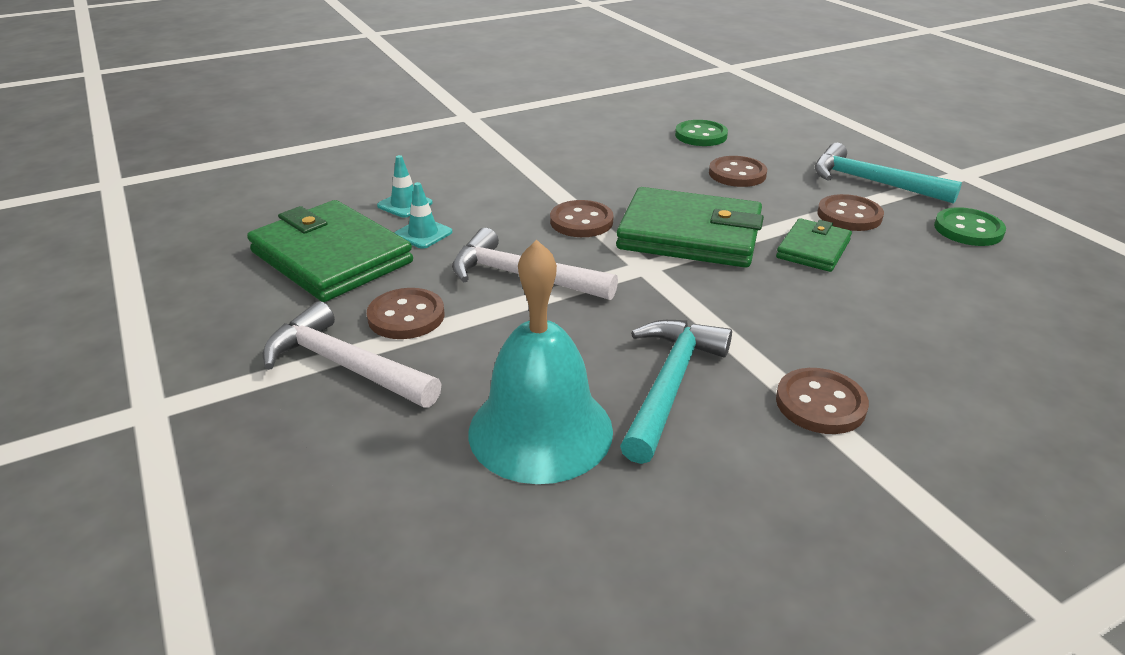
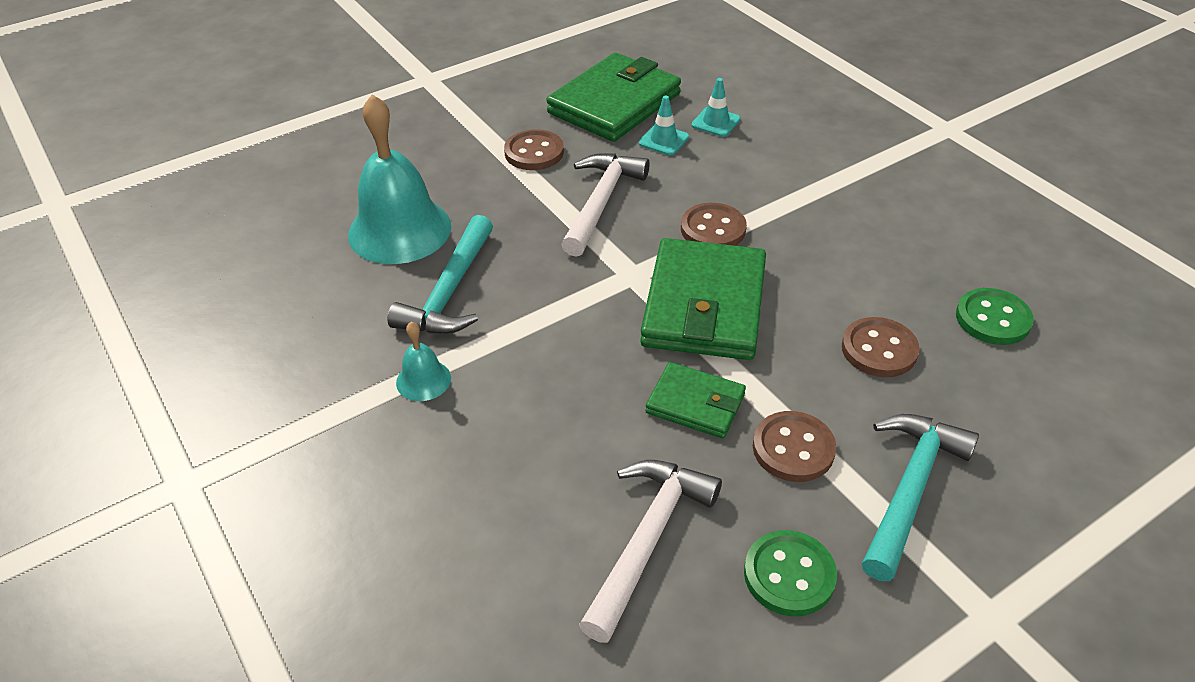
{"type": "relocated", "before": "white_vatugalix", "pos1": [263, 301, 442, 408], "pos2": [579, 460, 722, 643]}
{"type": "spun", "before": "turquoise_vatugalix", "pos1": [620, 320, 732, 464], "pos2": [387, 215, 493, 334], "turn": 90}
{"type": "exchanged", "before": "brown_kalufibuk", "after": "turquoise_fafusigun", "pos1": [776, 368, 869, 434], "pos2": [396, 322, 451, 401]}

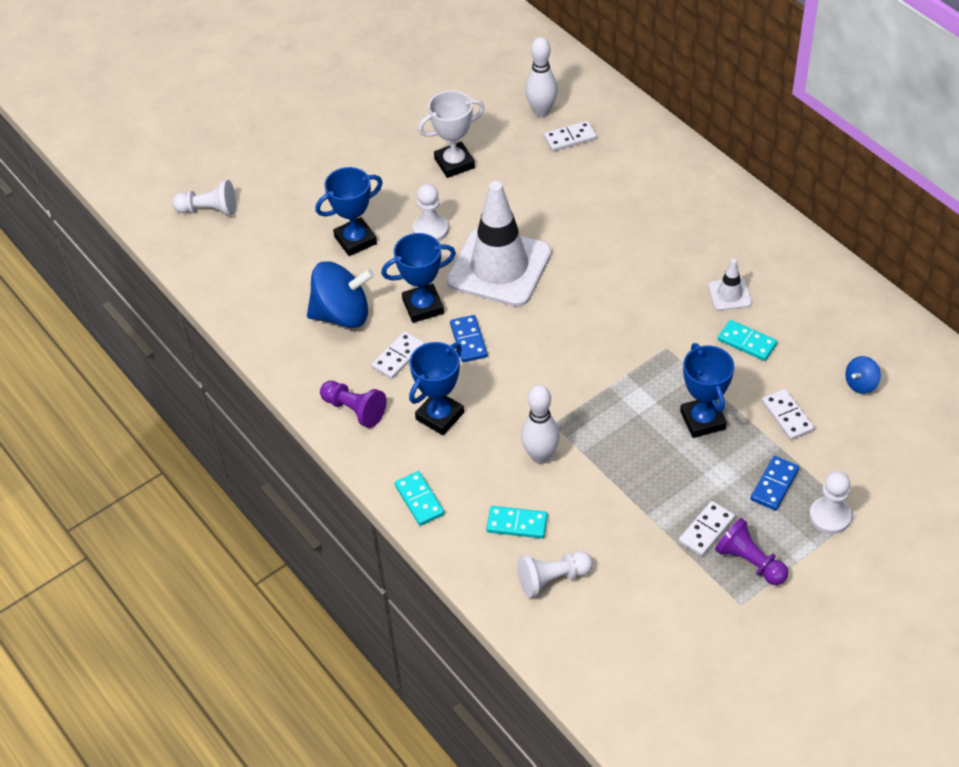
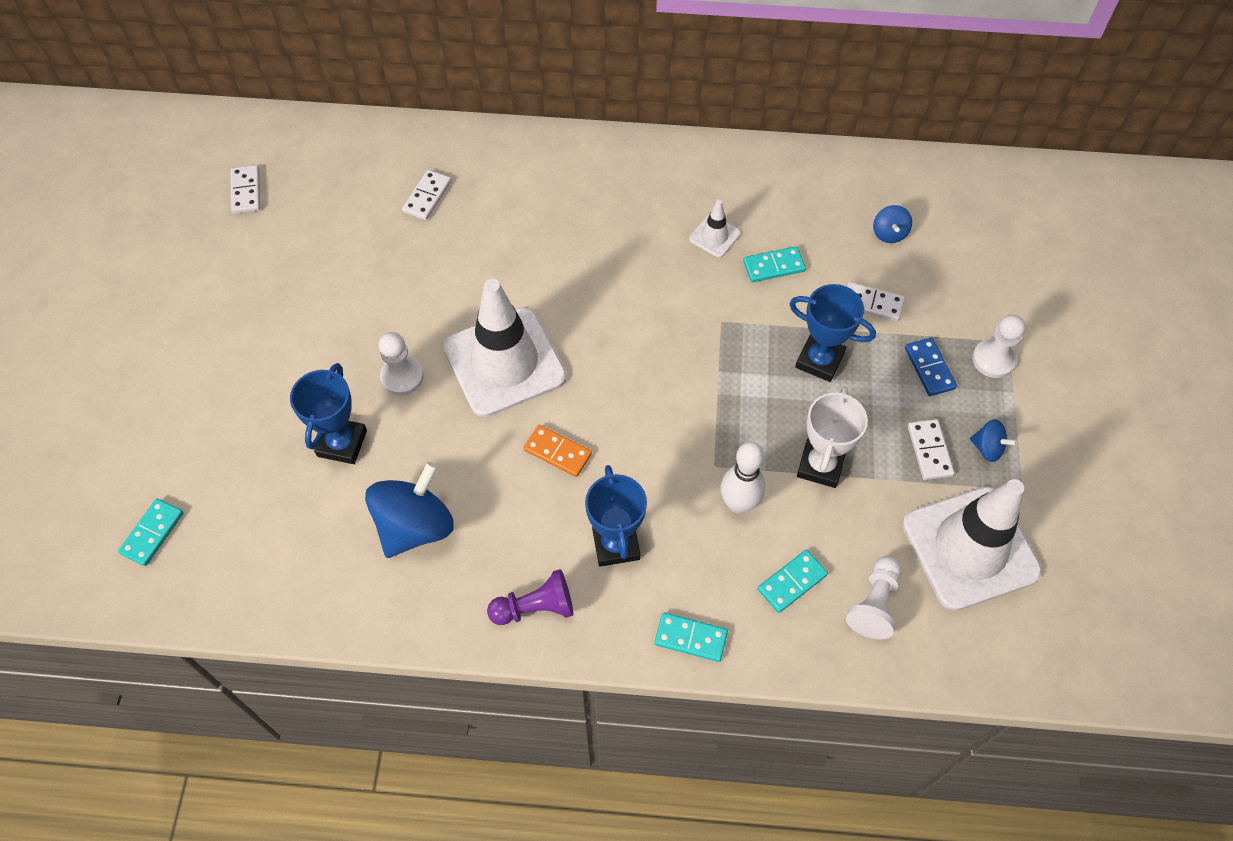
{"type": "exchanged", "before": "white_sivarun", "after": "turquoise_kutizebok", "pos1": [172, 180, 236, 216], "pos2": [118, 498, 183, 566]}
{"type": "relocated", "before": "white_kutizebok", "pos1": [372, 331, 425, 379], "pos2": [231, 165, 260, 214]}
{"type": "missing", "before": "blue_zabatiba", "pos1": [381, 233, 456, 323]}
{"type": "relocated", "before": "white_zabatiba", "pos1": [418, 91, 484, 178], "pos2": [797, 386, 868, 488]}
{"type": "colour", "before": "blue_kutizebok", "after": "orange_kutizebok", "pos1": [450, 315, 488, 362], "pos2": [524, 425, 592, 477]}
{"type": "missing", "before": "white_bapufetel", "pos1": [525, 37, 558, 117]}
{"type": "exchanged", "before": "purple_sivarun", "after": "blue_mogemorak", "pos1": [715, 518, 788, 585], "pos2": [970, 419, 1017, 462]}
{"type": "appeared", "after": "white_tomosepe", "pos2": [902, 479, 1042, 611]}

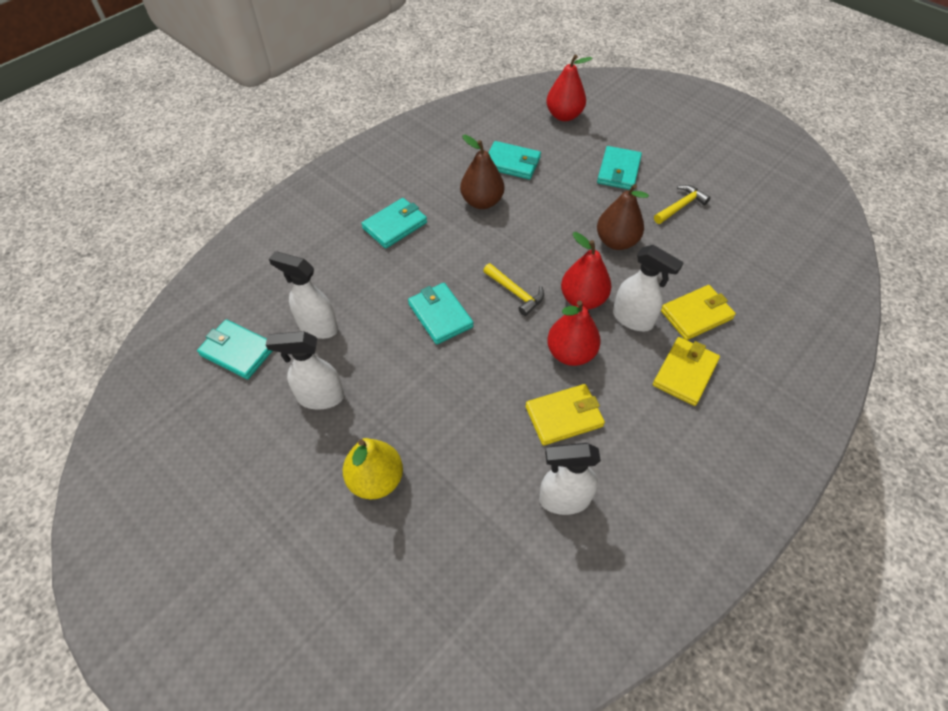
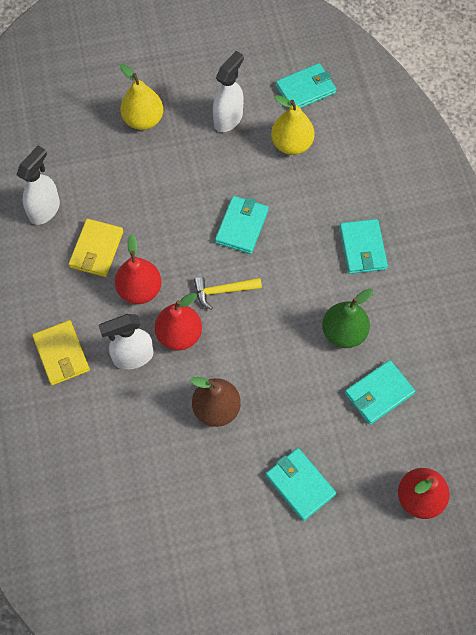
{"type": "exchanged", "before": "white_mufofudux", "after": "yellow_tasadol", "pos1": [269, 251, 338, 339], "pos2": [271, 95, 315, 155]}
{"type": "spun", "before": "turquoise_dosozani", "pos1": [408, 283, 473, 345], "pos2": [215, 196, 269, 254], "turn": -75}
{"type": "colour", "before": "brown_tasadol", "after": "green_tasadol", "pos1": [460, 135, 504, 209], "pos2": [322, 289, 373, 348]}
{"type": "missing", "before": "yellow_vatugalix", "pos1": [654, 185, 711, 224]}
{"type": "missing", "before": "yellow_dosozani", "pos1": [661, 285, 736, 340]}

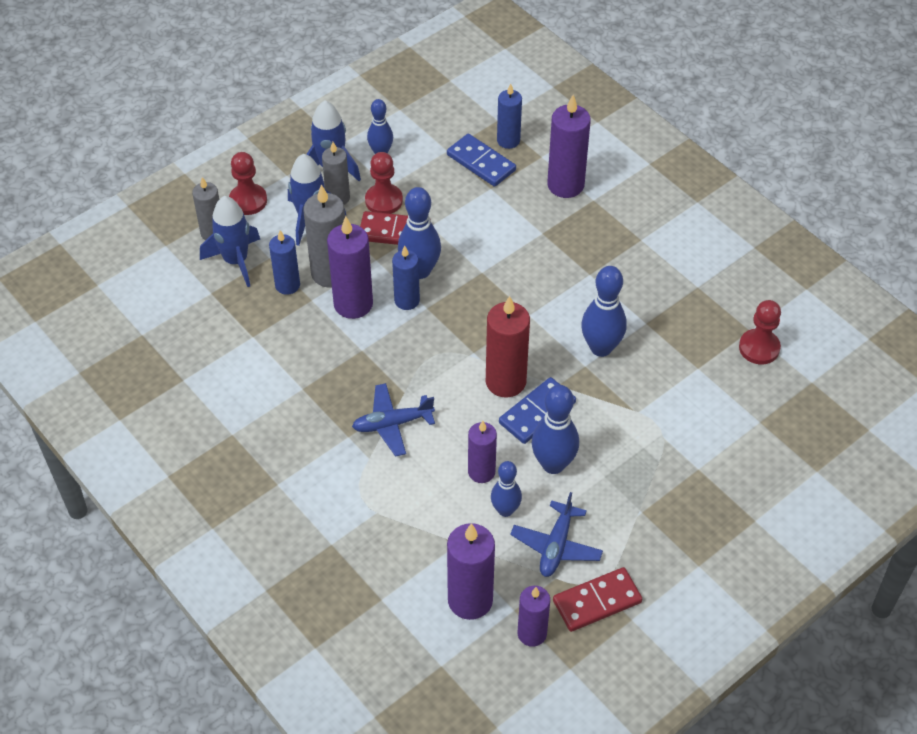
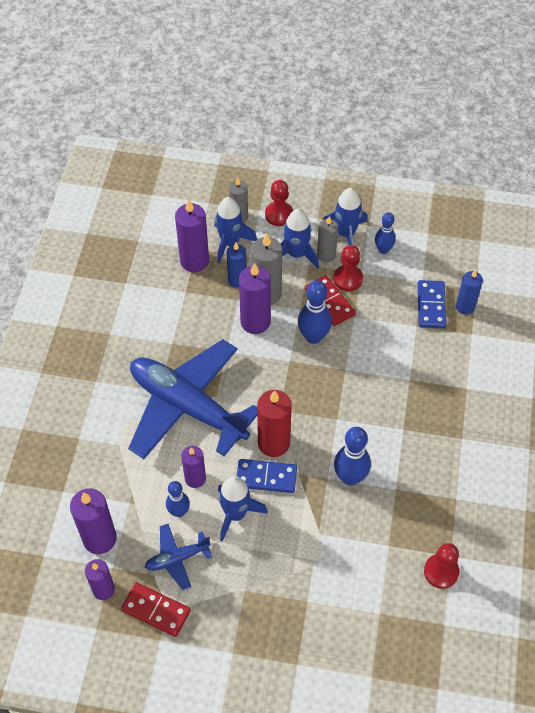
{"type": "size", "before": "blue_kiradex", "pos1": [352, 383, 435, 457], "pos2": [128, 339, 257, 459], "scale": 2.29}
{"type": "missing", "before": "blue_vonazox", "pos1": [392, 246, 420, 310]}
{"type": "exchanged", "before": "blue_bapufetel", "after": "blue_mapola", "pos1": [532, 385, 579, 474], "pos2": [218, 476, 268, 542]}
{"type": "relocated", "before": "purple_vonazox", "pos1": [547, 95, 591, 198], "pos2": [175, 199, 209, 272]}

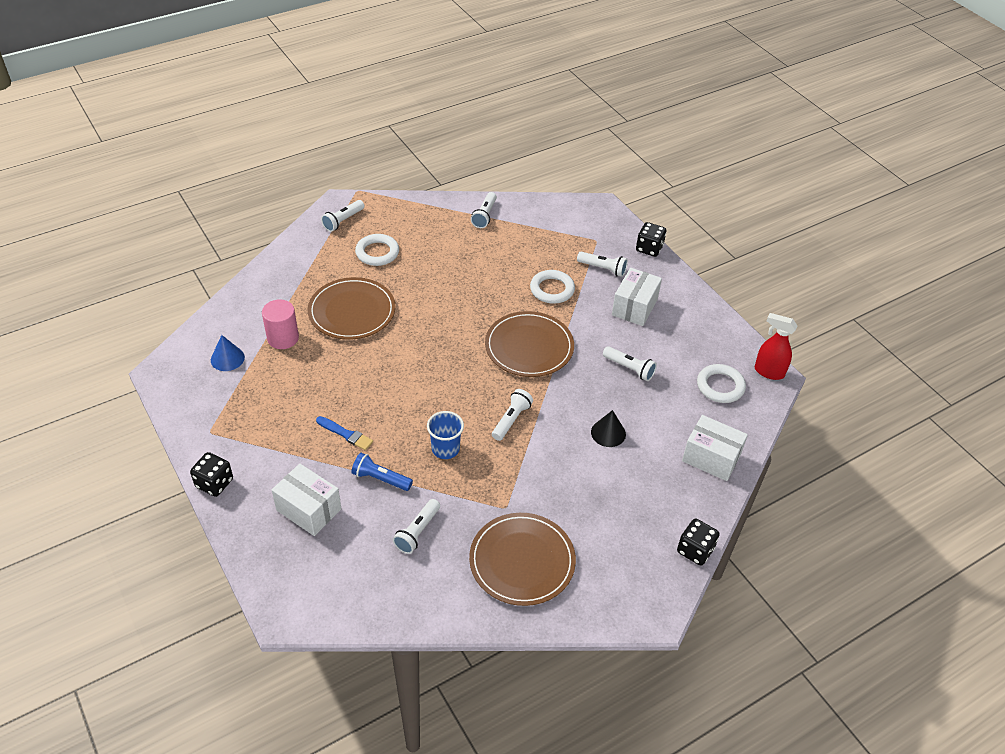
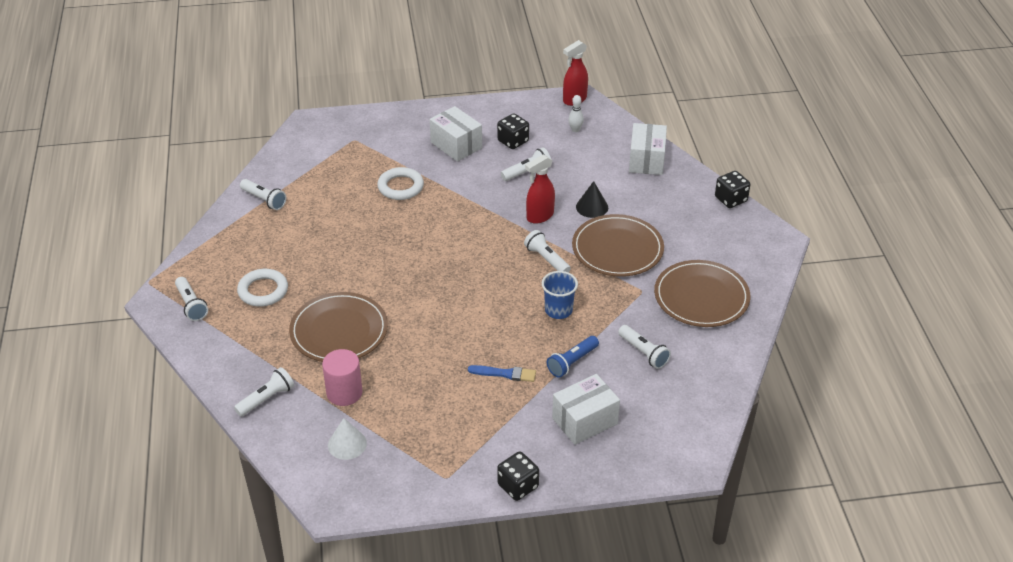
{"type": "colour", "before": "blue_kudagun", "after": "white_kudagun", "pos1": [211, 335, 245, 371], "pos2": [328, 418, 367, 460]}
{"type": "spun", "before": "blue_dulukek", "pos1": [316, 416, 373, 450], "pos2": [468, 365, 536, 382], "turn": 45}
{"type": "relocated", "before": "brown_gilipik", "pos1": [485, 311, 574, 377], "pos2": [572, 214, 664, 277]}
{"type": "relocated", "before": "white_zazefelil", "pos1": [577, 252, 628, 277], "pos2": [234, 367, 294, 416]}
{"type": "relocated", "before": "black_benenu", "pos1": [636, 222, 666, 257], "pos2": [497, 113, 529, 149]}
{"type": "spun", "before": "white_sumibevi", "pos1": [682, 415, 748, 481], "pos2": [629, 123, 667, 175], "turn": -45}
{"type": "exchanged", "before": "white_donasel", "after": "white_bapufetel", "pos1": [697, 364, 746, 403], "pos2": [568, 95, 584, 132]}
{"type": "appeared", "after": "red_mufofudux", "pos2": [525, 154, 555, 224]}

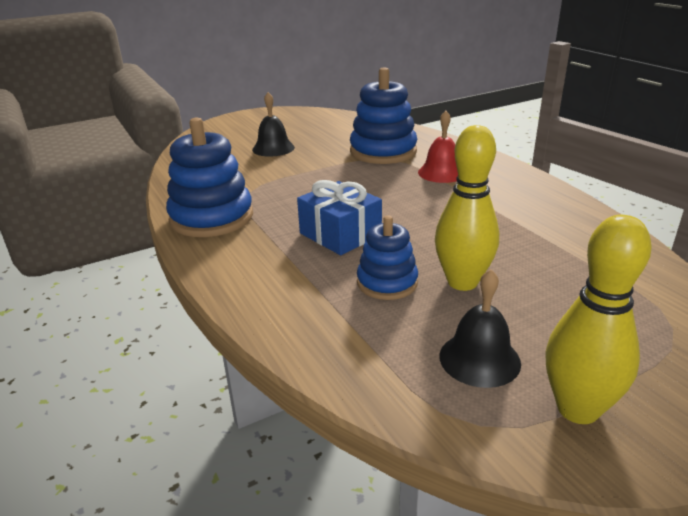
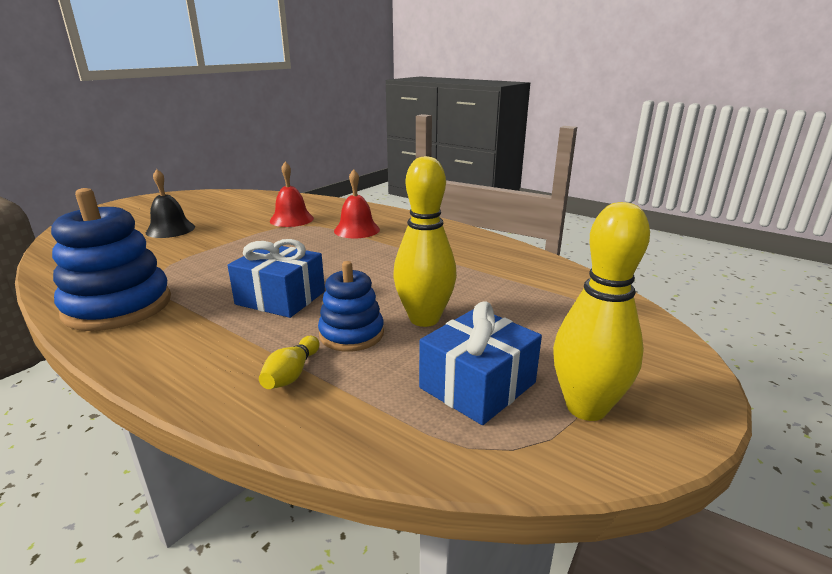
{"type": "exchanged", "before": "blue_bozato", "after": "red_fafusigun", "pos1": [350, 67, 417, 164], "pos2": [270, 162, 314, 227]}
{"type": "exchanged", "before": "black_fafusigun", "after": "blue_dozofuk", "pos1": [439, 269, 521, 388], "pos2": [419, 301, 542, 425]}
{"type": "appeared", "after": "yellow_bapufetel", "pos2": [259, 336, 319, 389]}

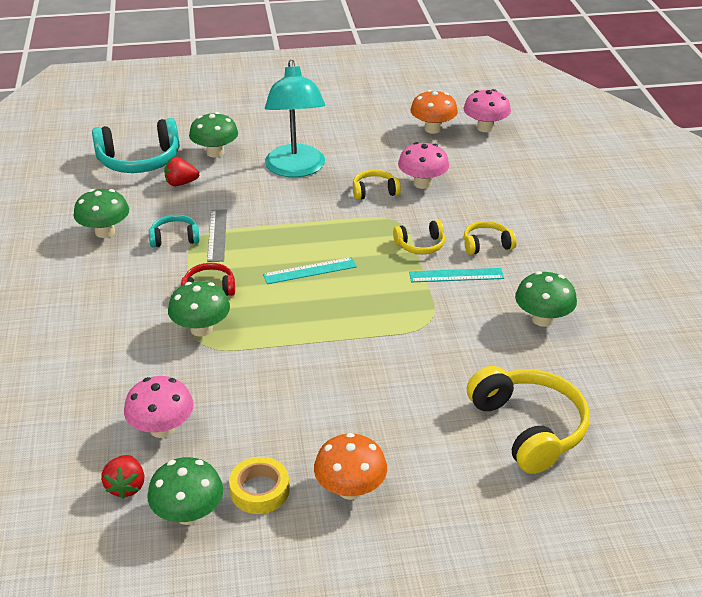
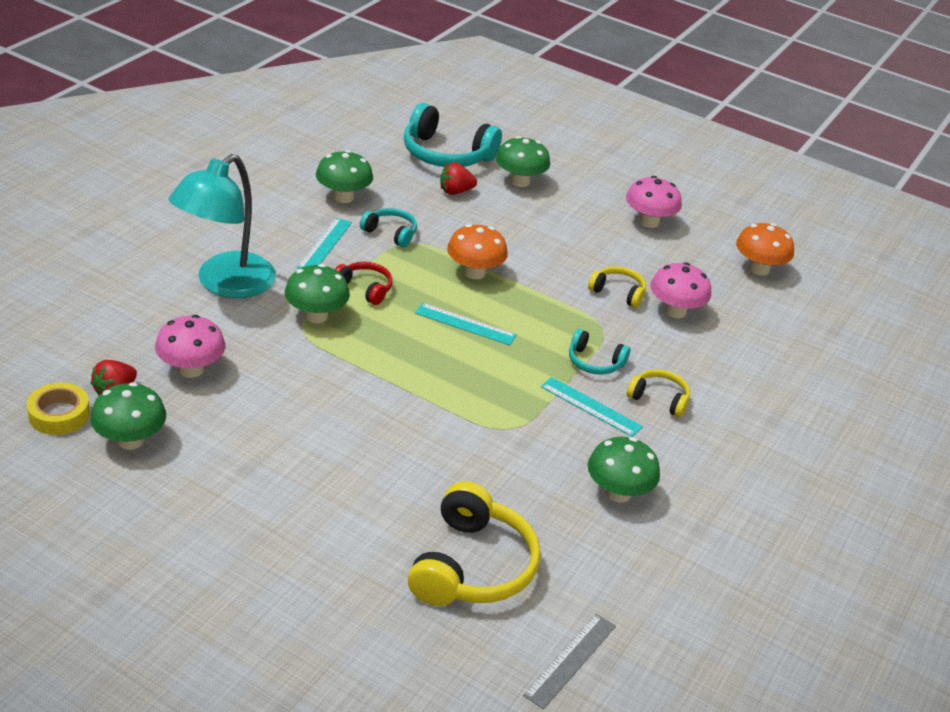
{"type": "spun", "before": "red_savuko", "pos1": [164, 157, 199, 186], "pos2": [440, 162, 477, 195], "turn": -45}
{"type": "relocated", "before": "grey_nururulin", "pos1": [207, 209, 227, 262], "pos2": [523, 614, 616, 710]}
{"type": "relocated", "before": "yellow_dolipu", "pos1": [229, 457, 289, 514], "pos2": [27, 383, 90, 435]}
{"type": "relocated", "before": "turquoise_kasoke", "pos1": [265, 60, 325, 177], "pos2": [169, 154, 276, 298]}
{"type": "relocated", "before": "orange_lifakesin", "pos1": [314, 433, 387, 500], "pos2": [447, 224, 508, 279]}
{"type": "colour", "before": "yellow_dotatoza", "after": "turquoise_dotatoza", "pos1": [393, 220, 445, 254], "pos2": [569, 329, 630, 375]}
{"type": "relocated", "before": "pink_lifakesin", "pos1": [463, 89, 511, 132], "pos2": [626, 176, 682, 228]}
{"type": "appeared", "after": "turquoise_nururulin", "pos2": [297, 218, 352, 269]}

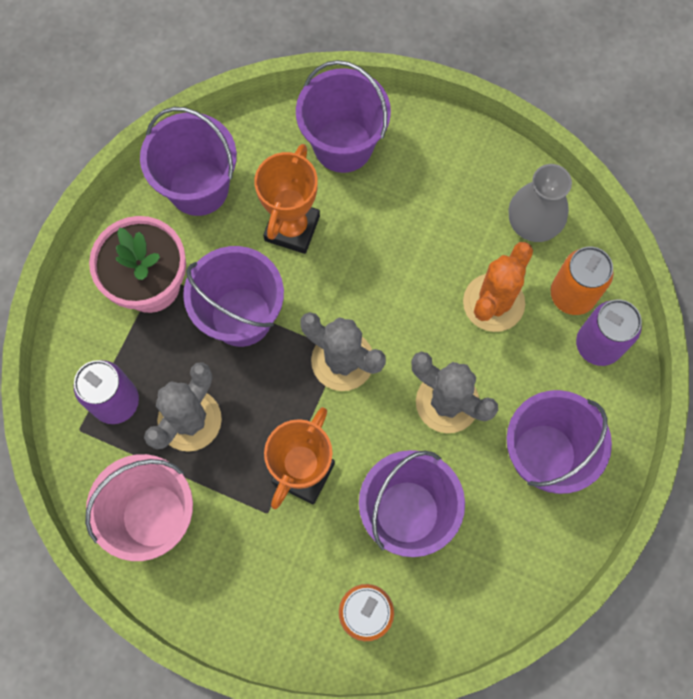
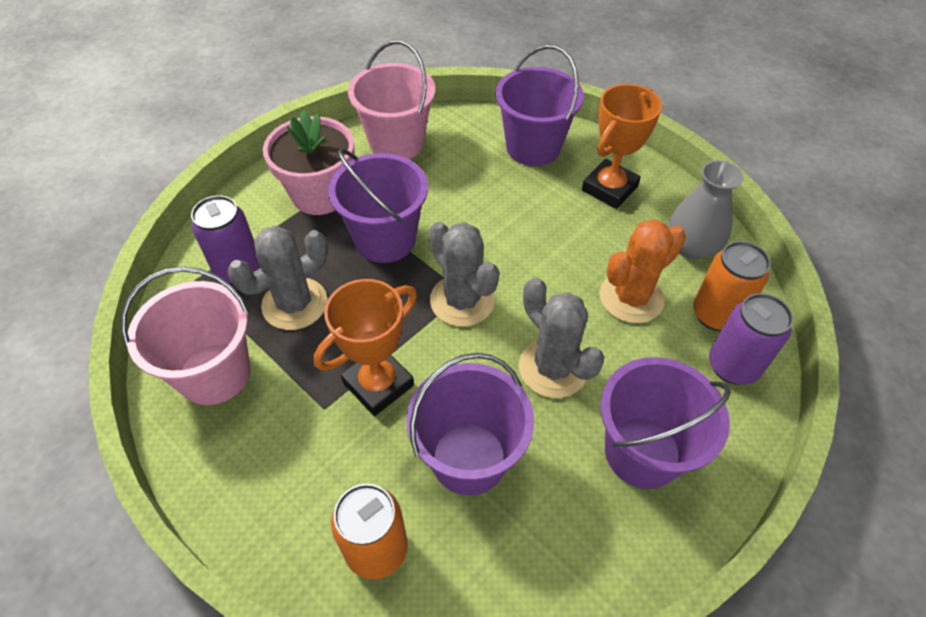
{"type": "colour", "before": "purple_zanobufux", "after": "pink_zanobufux", "pos1": [140, 107, 237, 216], "pos2": [348, 40, 435, 159]}
{"type": "relocated", "before": "orange_zabatiba", "pos1": [254, 144, 320, 254], "pos2": [582, 84, 662, 209]}

